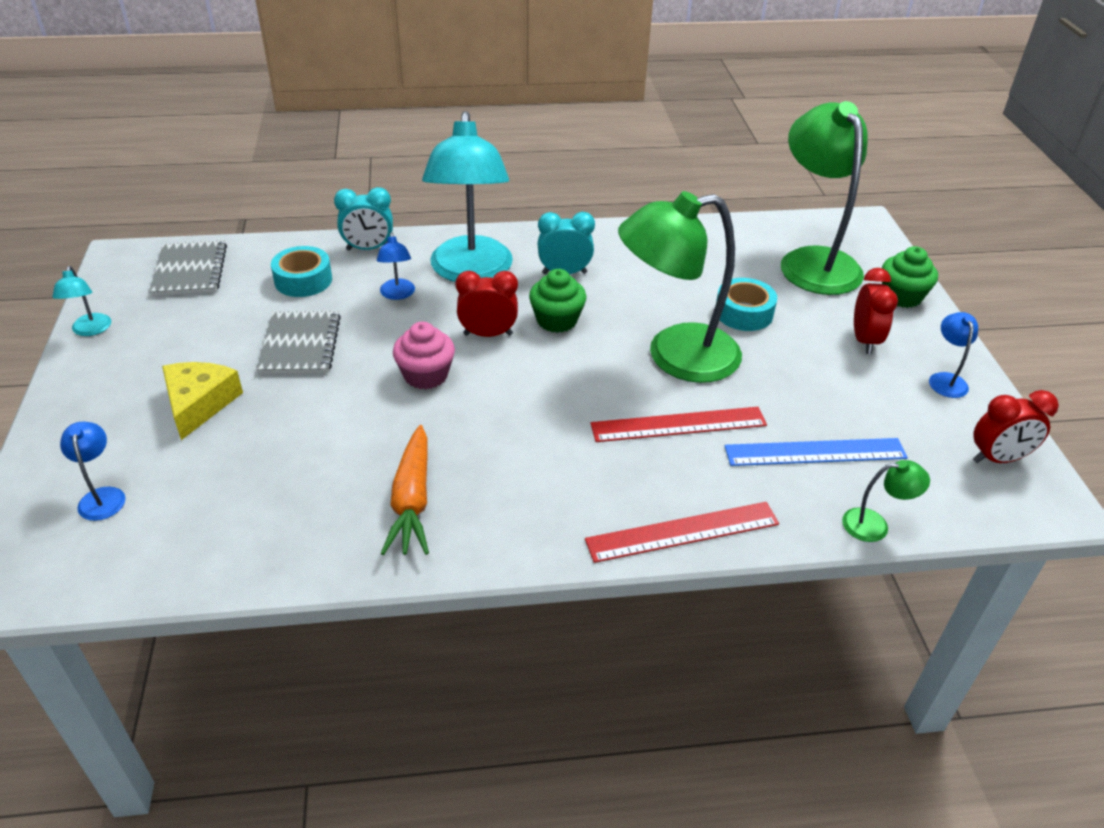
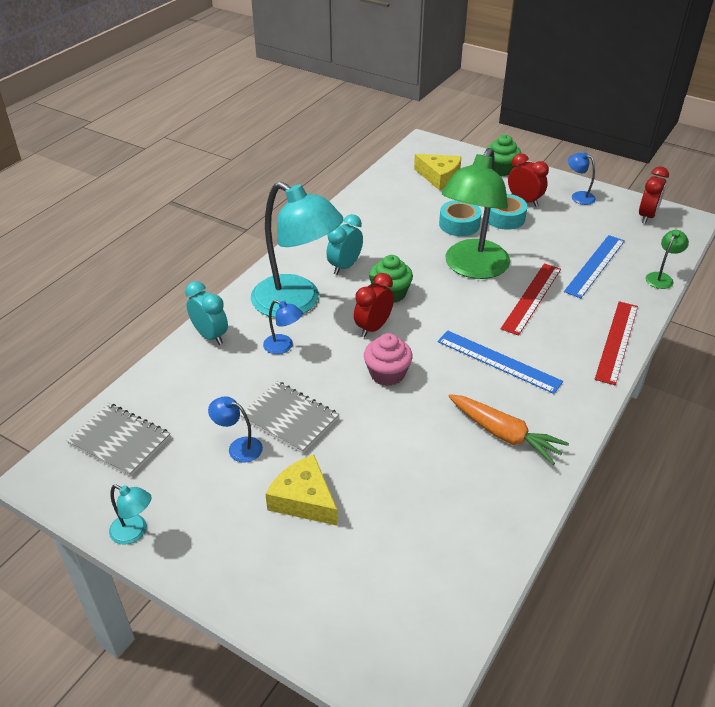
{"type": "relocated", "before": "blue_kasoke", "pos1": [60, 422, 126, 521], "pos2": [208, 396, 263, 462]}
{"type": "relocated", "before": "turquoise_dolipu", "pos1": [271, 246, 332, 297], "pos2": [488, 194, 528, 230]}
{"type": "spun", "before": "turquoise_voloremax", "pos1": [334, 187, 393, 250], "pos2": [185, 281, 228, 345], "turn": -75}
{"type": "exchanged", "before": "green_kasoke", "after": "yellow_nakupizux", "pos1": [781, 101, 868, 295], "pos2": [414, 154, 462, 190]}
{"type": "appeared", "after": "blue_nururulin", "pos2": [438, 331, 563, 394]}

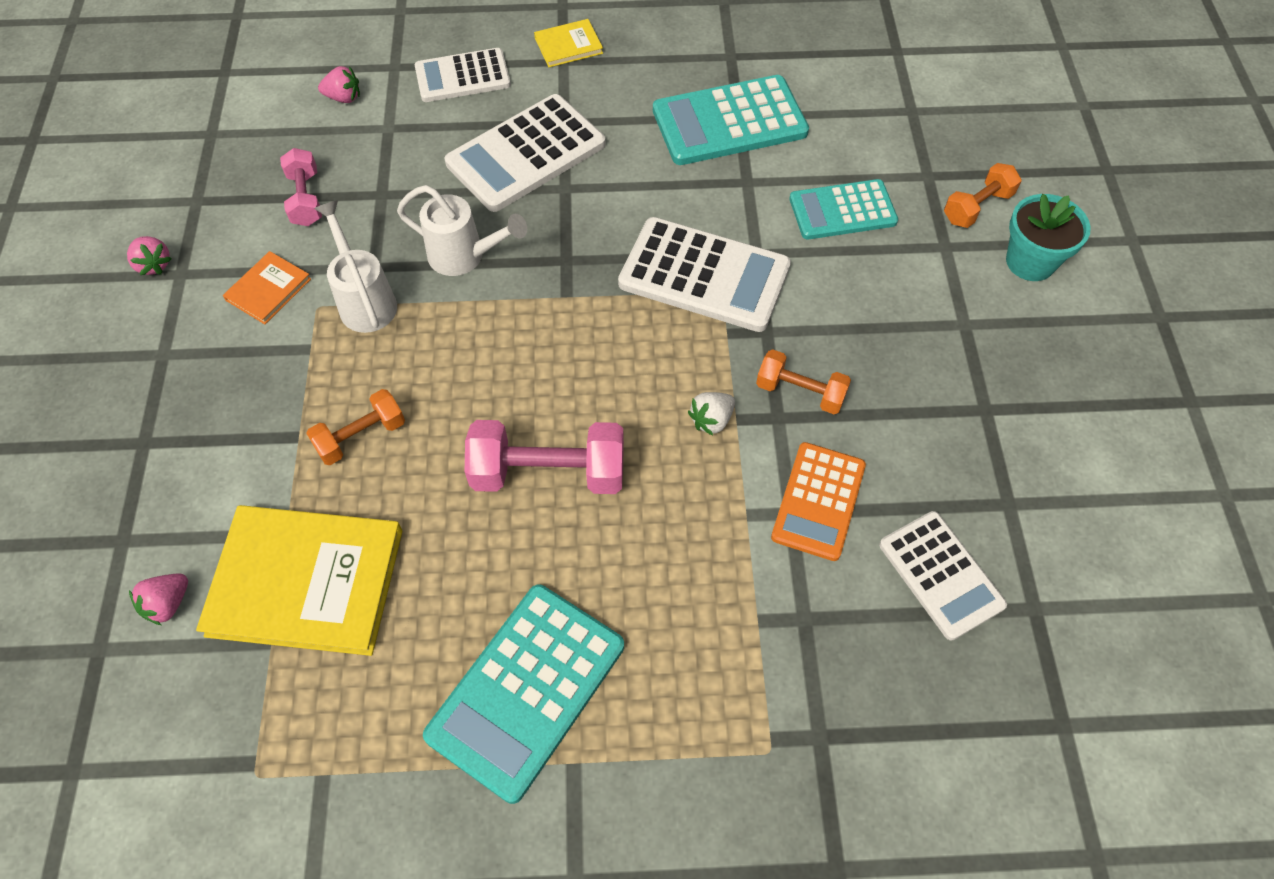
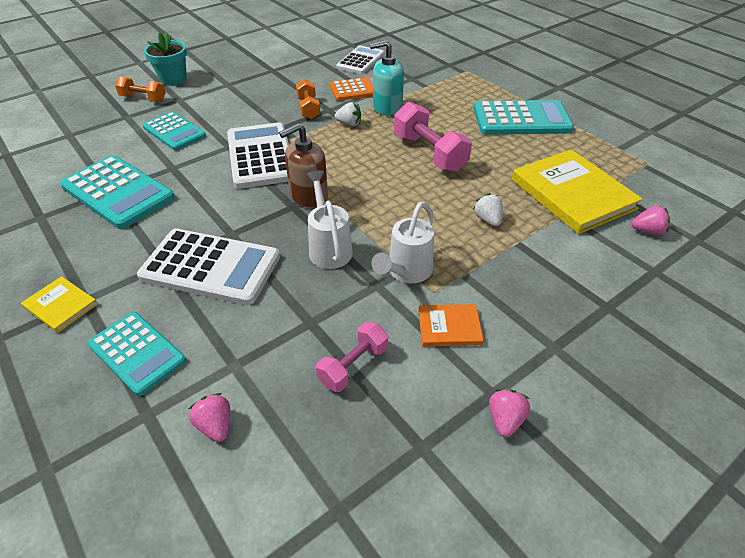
{"type": "exchanged", "before": "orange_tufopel", "after": "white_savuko", "pos1": [306, 389, 405, 465], "pos2": [473, 193, 503, 226]}
{"type": "colour", "before": "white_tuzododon", "after": "turquoise_tuzododon", "pos1": [415, 48, 511, 102], "pos2": [87, 312, 186, 396]}
{"type": "appeared", "after": "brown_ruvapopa", "pos2": [279, 123, 328, 208]}
{"type": "appeared", "after": "turquoise_ruvapopa", "pos2": [370, 40, 404, 116]}

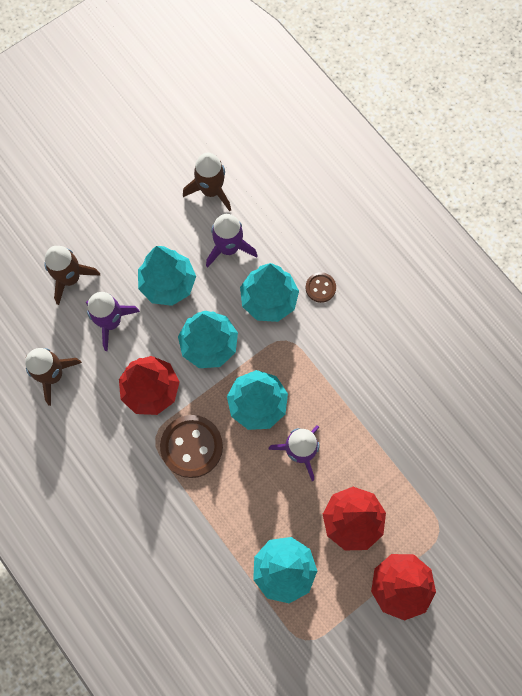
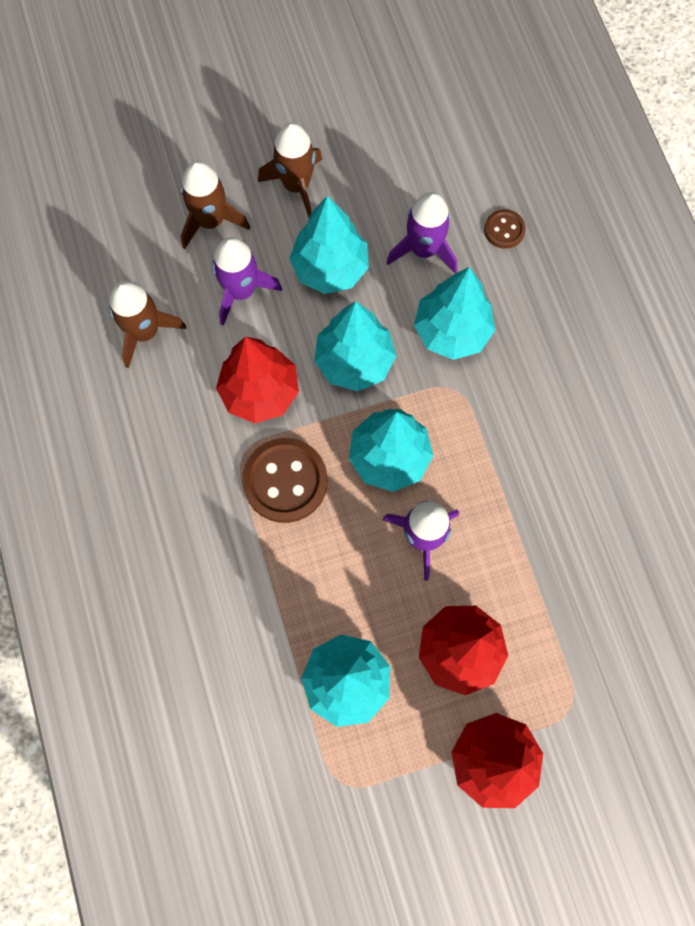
{"type": "relocated", "before": "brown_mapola", "pos1": [183, 153, 231, 211], "pos2": [258, 123, 323, 217]}
{"type": "relocated", "before": "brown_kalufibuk", "pos1": [306, 272, 336, 303], "pos2": [484, 209, 526, 249]}

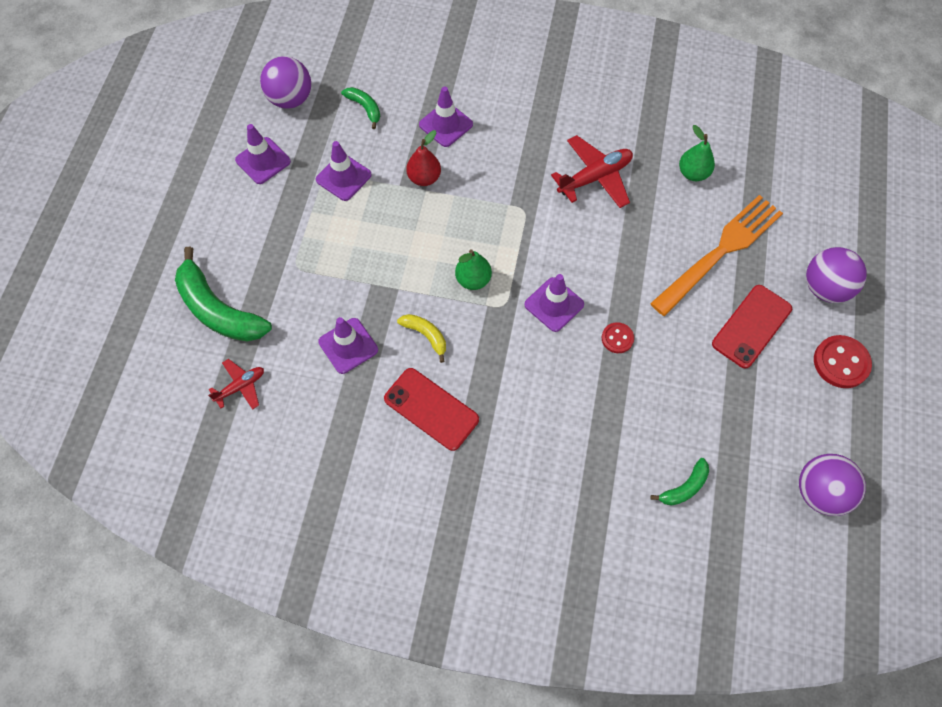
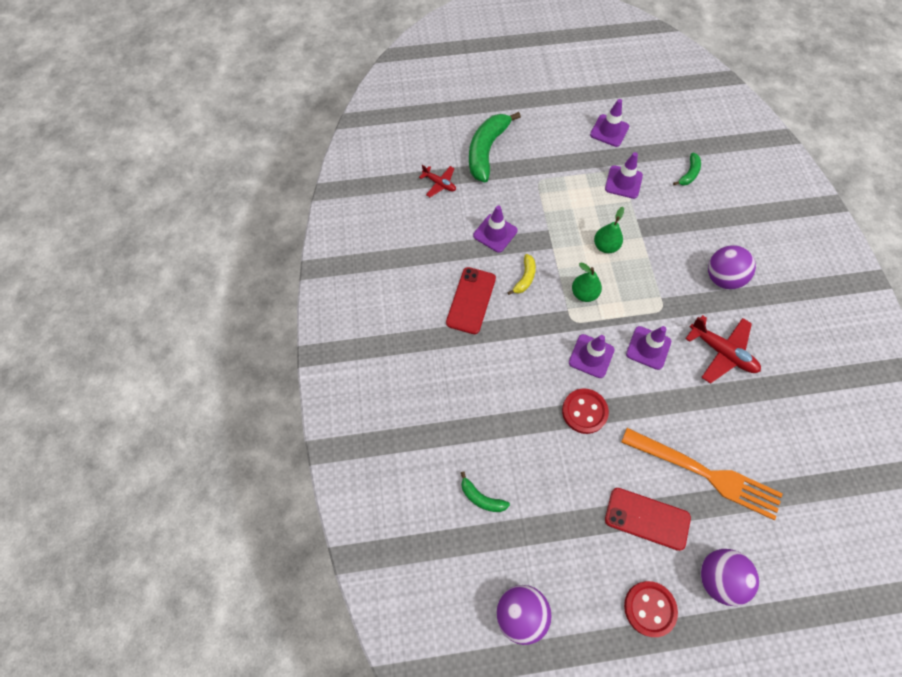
{"type": "relocated", "before": "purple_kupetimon", "pos1": [260, 56, 311, 109], "pos2": [708, 245, 756, 289]}
{"type": "missing", "before": "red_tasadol", "pos1": [406, 130, 441, 186]}
{"type": "relocated", "before": "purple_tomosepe", "pos1": [419, 86, 473, 147], "pos2": [626, 326, 671, 370]}
{"type": "size", "before": "red_kalufibuk", "pos1": [602, 322, 634, 353], "pos2": [562, 388, 609, 434], "scale": 1.68}
{"type": "relocated", "before": "green_tasadol", "pos1": [679, 125, 715, 181], "pos2": [594, 207, 624, 253]}

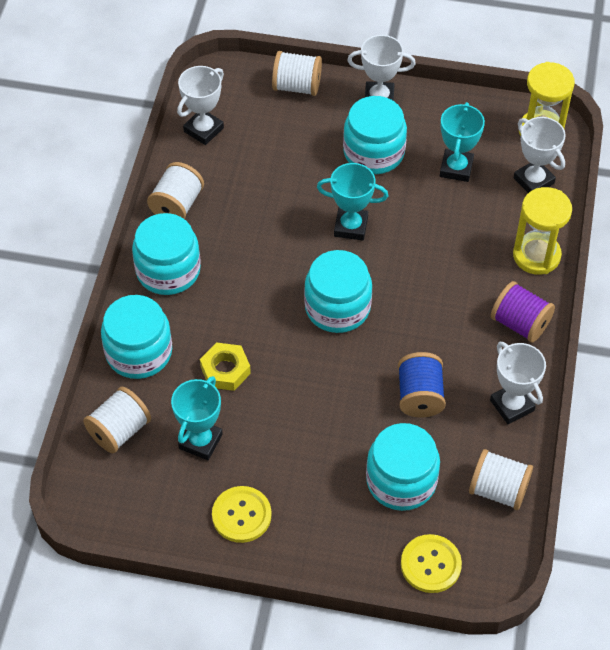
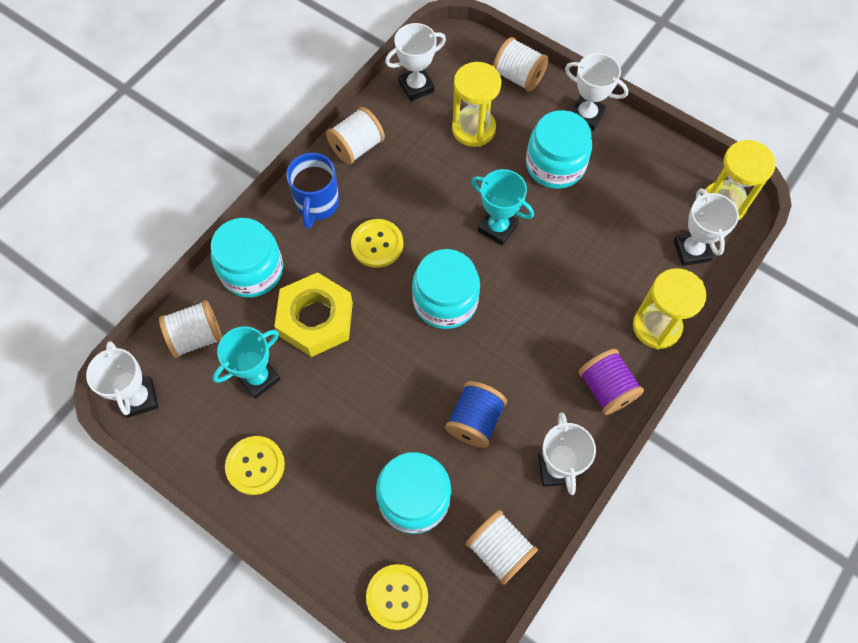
{"type": "exchanged", "before": "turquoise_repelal", "after": "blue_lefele", "pos1": [132, 213, 201, 295], "pos2": [286, 153, 339, 229]}
{"type": "size", "before": "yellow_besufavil", "pos1": [200, 342, 251, 391], "pos2": [274, 272, 353, 357], "scale": 1.65}
{"type": "missing", "before": "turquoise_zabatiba", "pos1": [440, 102, 485, 182]}
{"type": "appeared", "after": "white_zabatiba", "pos2": [86, 341, 159, 418]}
{"type": "appeared", "after": "yellow_kalufibuk", "pos2": [351, 219, 403, 268]}
{"type": "appeared", "after": "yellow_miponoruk", "pos2": [452, 62, 502, 147]}

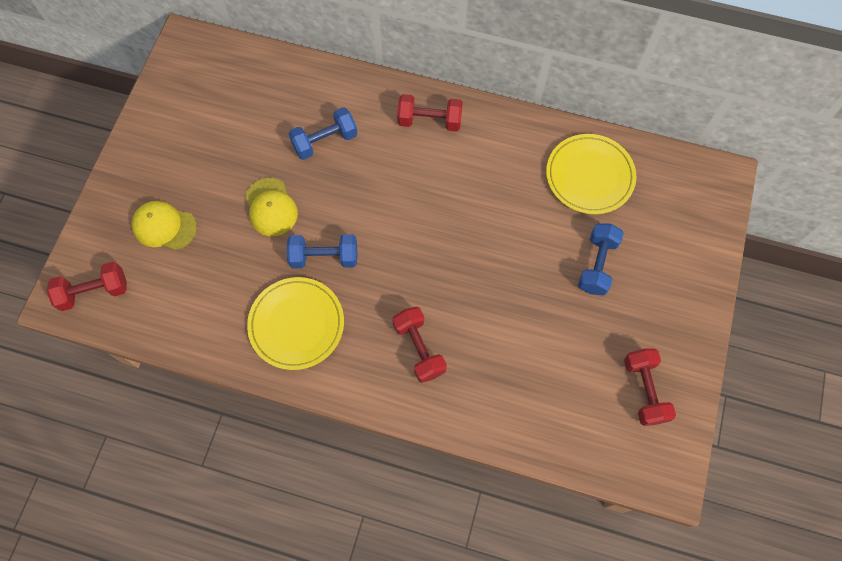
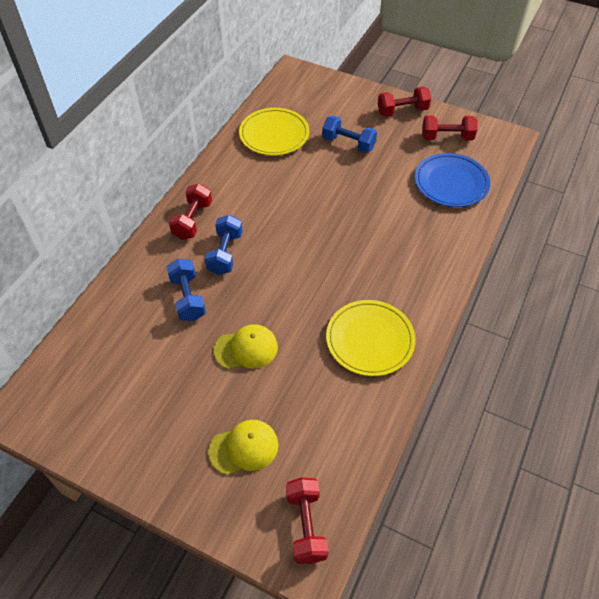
{"type": "spun", "before": "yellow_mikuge", "pos1": [132, 201, 197, 250], "pos2": [208, 420, 278, 475], "turn": -135}
{"type": "relocated", "before": "blue_tufopel", "pos1": [287, 234, 357, 268], "pos2": [205, 215, 242, 275]}
{"type": "relocated", "before": "red_tufopel", "pos1": [392, 307, 447, 383], "pos2": [378, 87, 431, 117]}
{"type": "appeared", "after": "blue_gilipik", "pos2": [415, 153, 490, 207]}

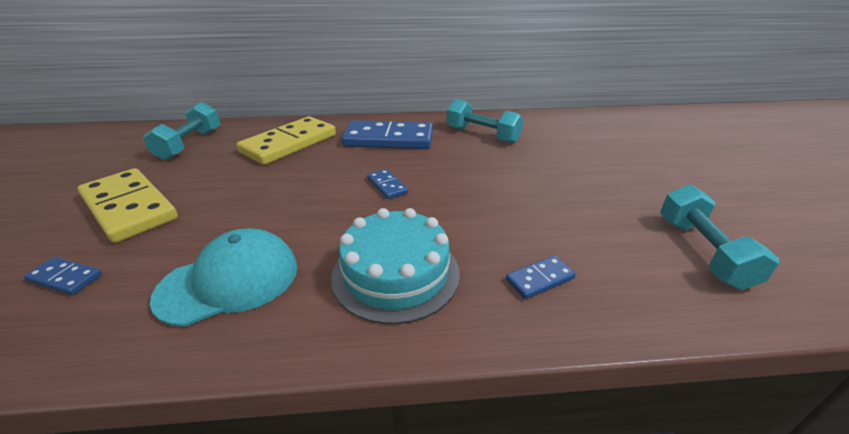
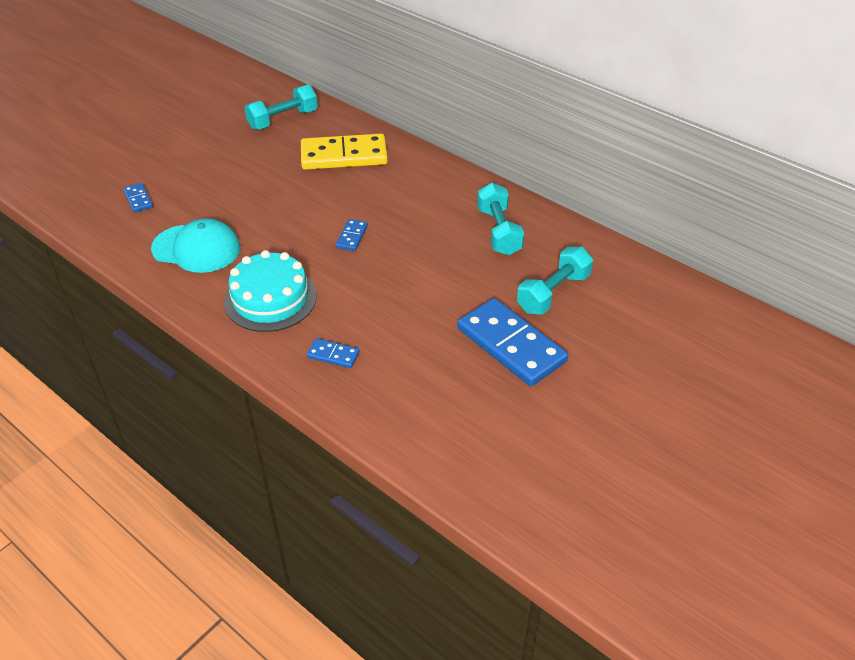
{"type": "missing", "before": "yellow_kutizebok", "pos1": [77, 168, 178, 243]}
{"type": "relocated", "before": "blue_kutizebok", "pos1": [342, 120, 433, 149], "pos2": [457, 298, 568, 386]}
{"type": "relocated", "before": "turquoise_tufopel", "pos1": [660, 185, 779, 290], "pos2": [517, 247, 593, 315]}

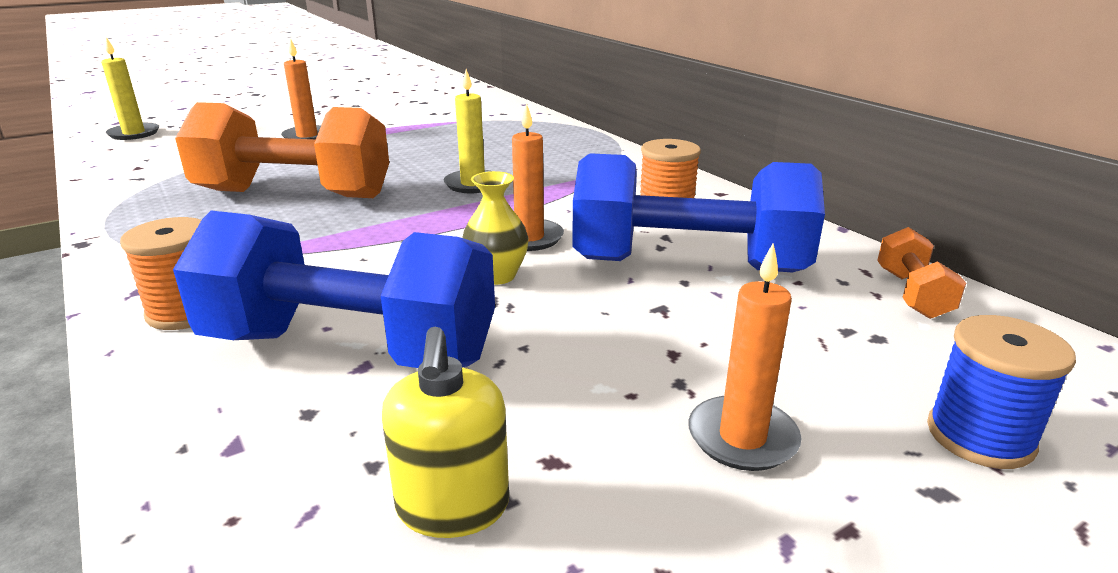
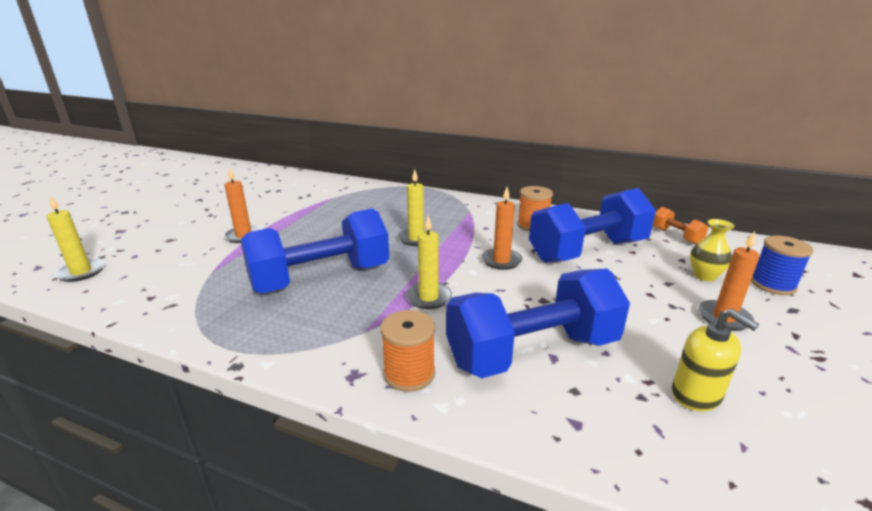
{"type": "colour", "before": "orange_tufopel", "after": "blue_tufopel", "pos1": [175, 102, 389, 198], "pos2": [241, 208, 389, 294]}
{"type": "relocated", "before": "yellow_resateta", "pos1": [462, 171, 529, 285], "pos2": [690, 219, 734, 281]}
{"type": "appeared", "after": "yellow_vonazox", "pos2": [406, 216, 452, 309]}

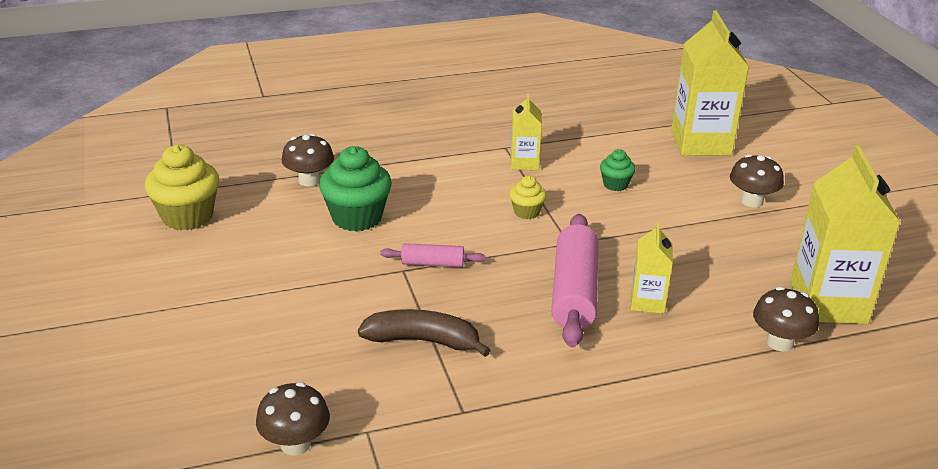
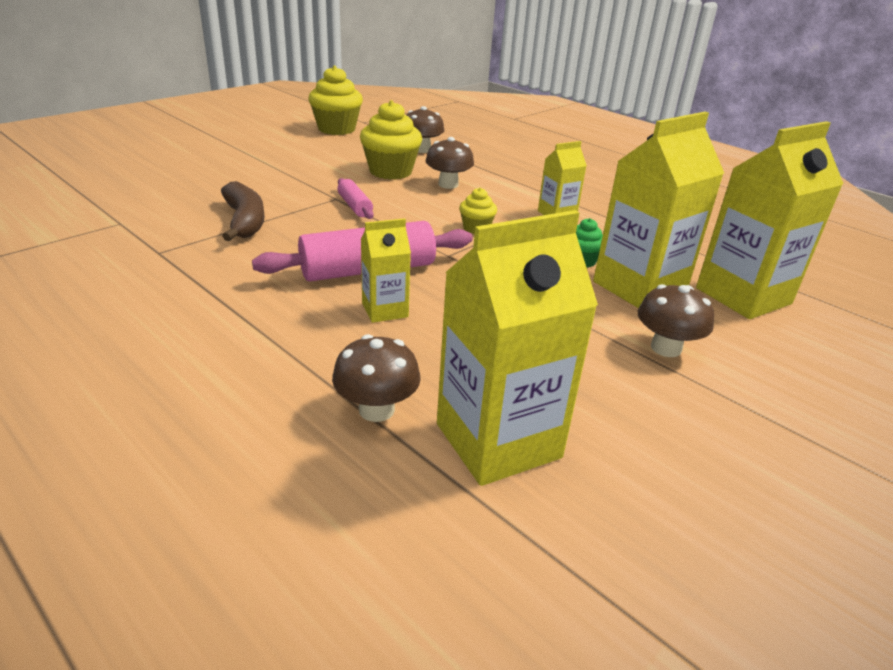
{"type": "relocated", "before": "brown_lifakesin", "pos1": [256, 382, 330, 456], "pos2": [425, 137, 474, 189]}
{"type": "colour", "before": "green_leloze", "after": "yellow_leloze", "pos1": [319, 146, 392, 232], "pos2": [360, 100, 422, 180]}
{"type": "appeared", "after": "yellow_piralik", "pos2": [593, 112, 724, 308]}

